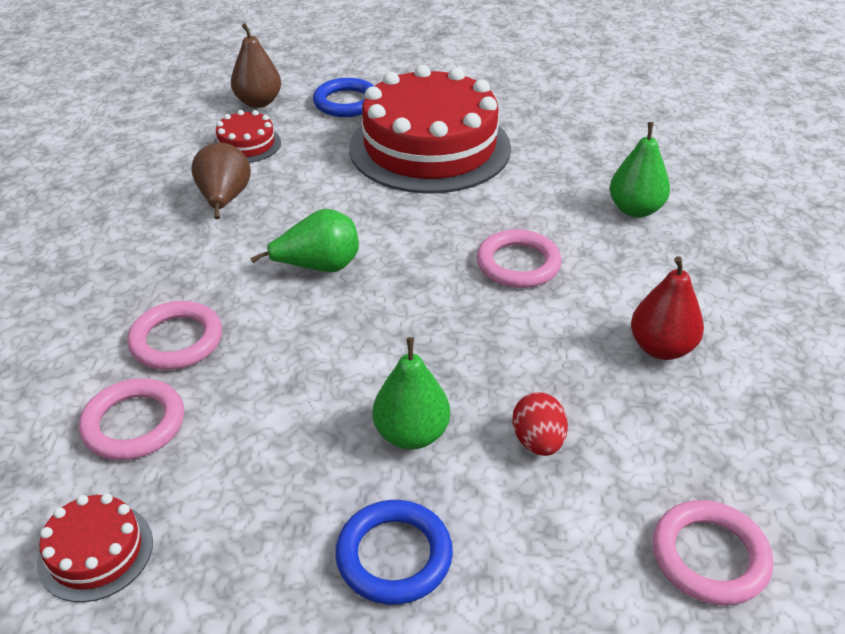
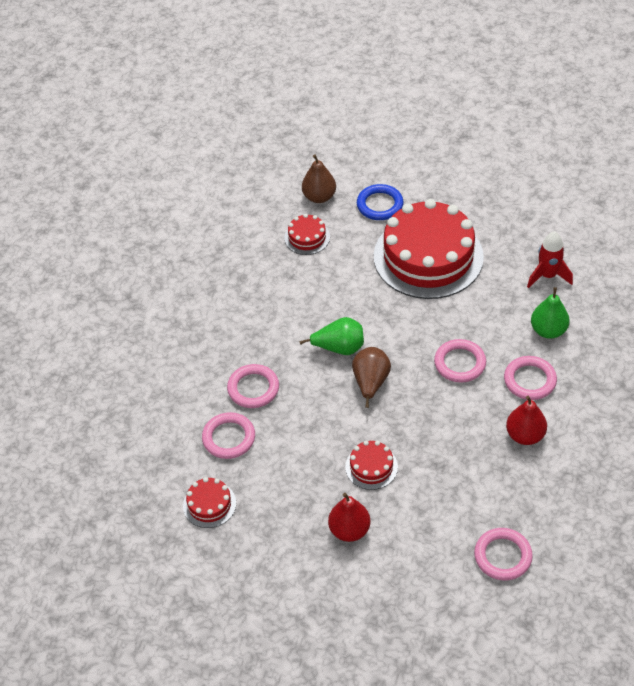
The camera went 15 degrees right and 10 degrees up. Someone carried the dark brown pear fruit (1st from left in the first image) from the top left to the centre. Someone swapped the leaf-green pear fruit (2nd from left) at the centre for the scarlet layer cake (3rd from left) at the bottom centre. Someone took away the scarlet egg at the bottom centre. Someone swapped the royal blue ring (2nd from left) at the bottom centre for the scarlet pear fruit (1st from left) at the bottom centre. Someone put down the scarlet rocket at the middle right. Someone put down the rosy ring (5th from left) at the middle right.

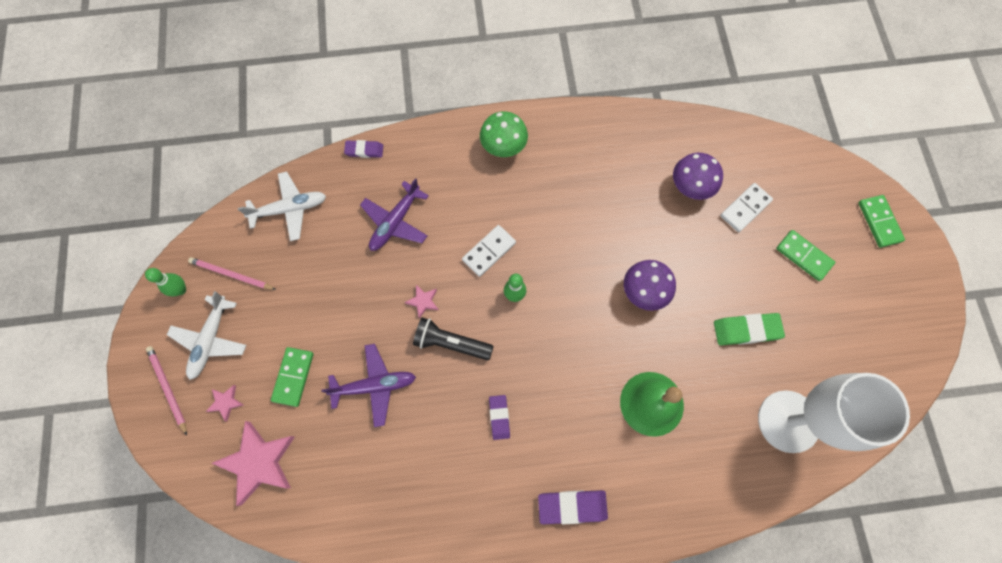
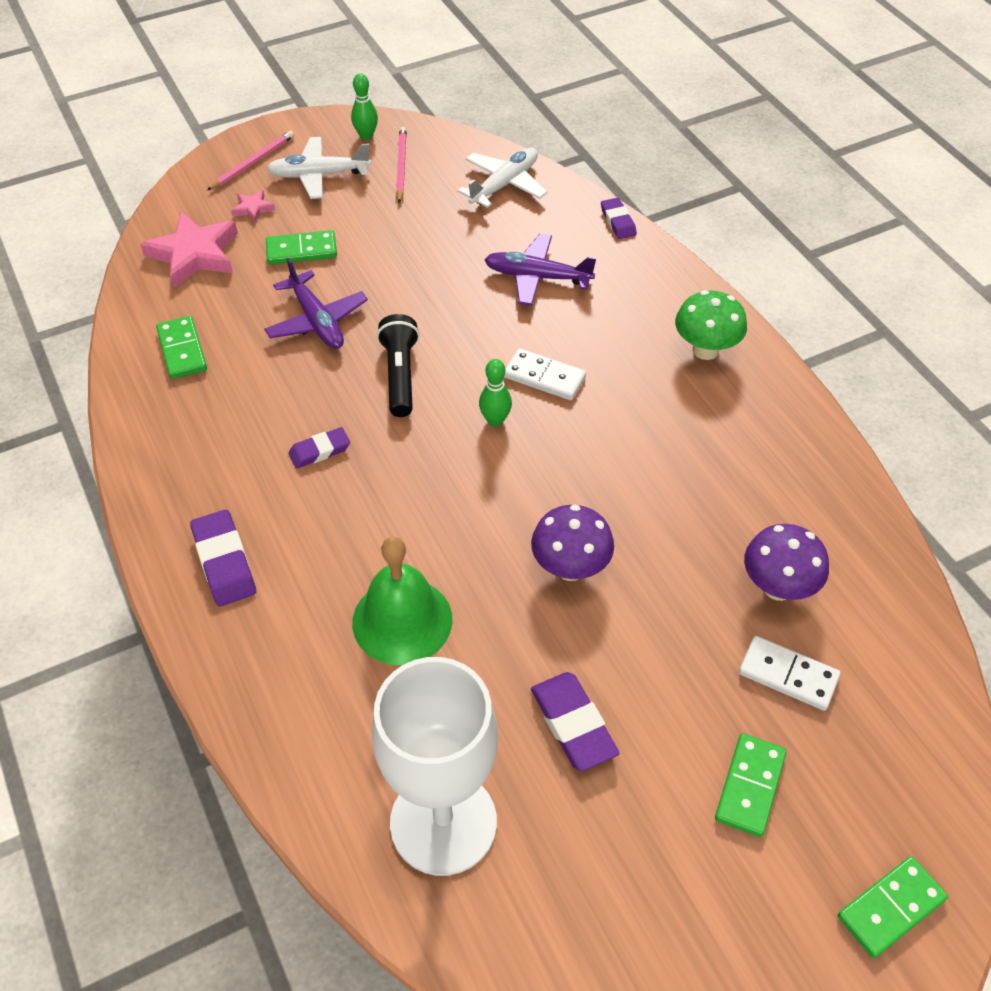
The camera went 70 degrees right and 20 degrees down. Someone rotated the snow-white aeroplane (2nd from left) at the middle left by 105 degrees counterclockwise. Someone took away the rosy star shape (3rd from left) at the centre. Someone repainted the leaf-green eraser at the middle right, which became the royal purple eraser (3rd from left) at the bottom centre. Someone put down the leaf-green domino tile (1st from left) at the middle left.

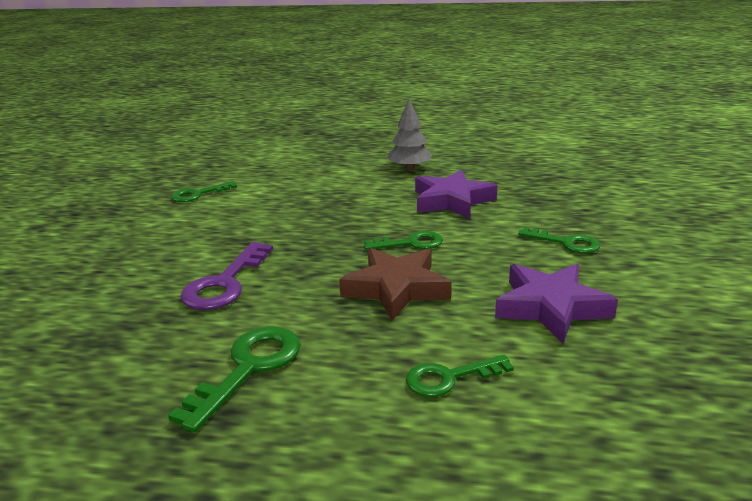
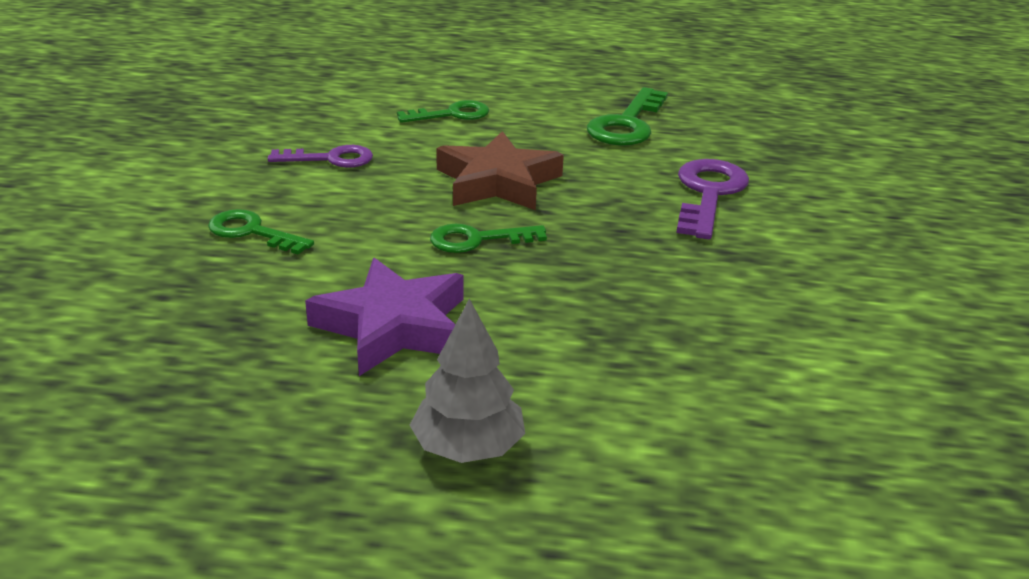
The camera went 175 degrees right and 5 degrees up. Someone took away the leaf-green key (1st from left) at the middle left. Someone swapped the royal purple star shape (2nd from left) at the middle right for the royal purple key (1st from left) at the top left.

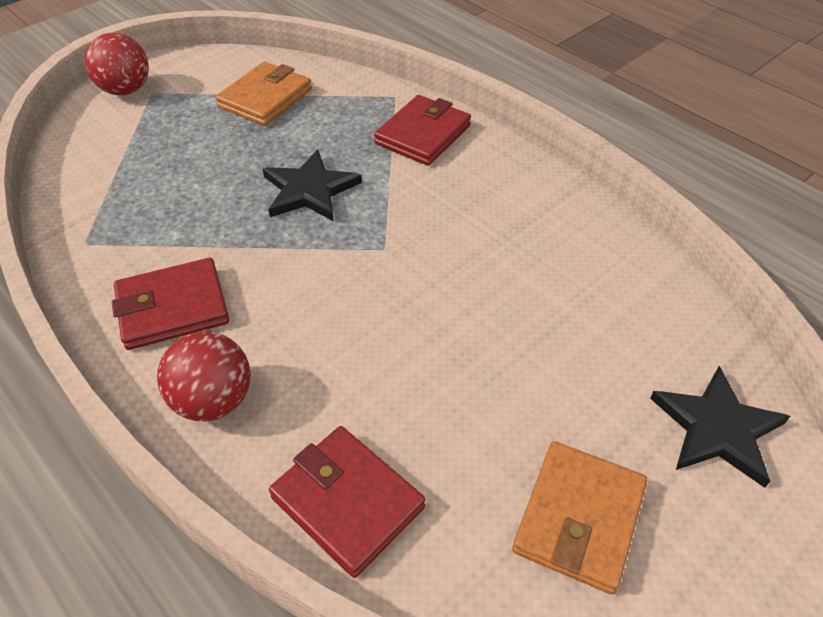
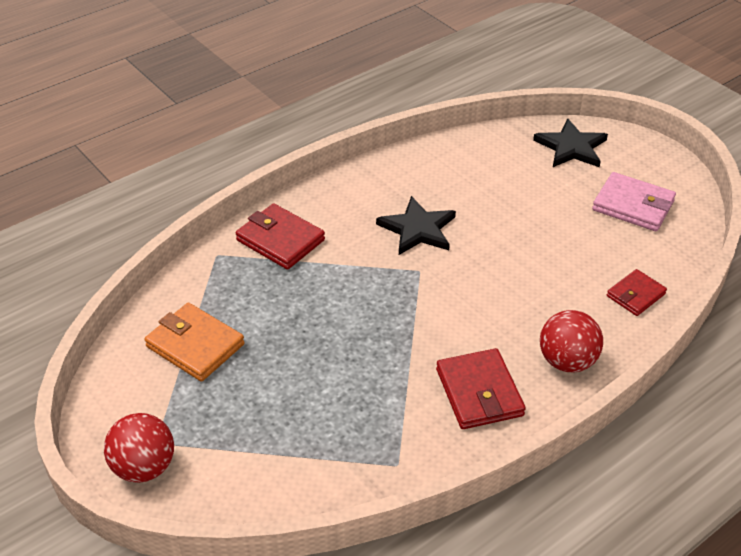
The camera went 85 degrees left and 5 degrees down. Someone carried the black star shape (1st from left) from the top centre to the centre. Someone scaled the scarlet wallet (2nd from left in the first image) at the bottom centre by 0.64. Someone repainted the bright orange wallet (2nd from left) at the bottom right, which became the rosy wallet at the middle right.

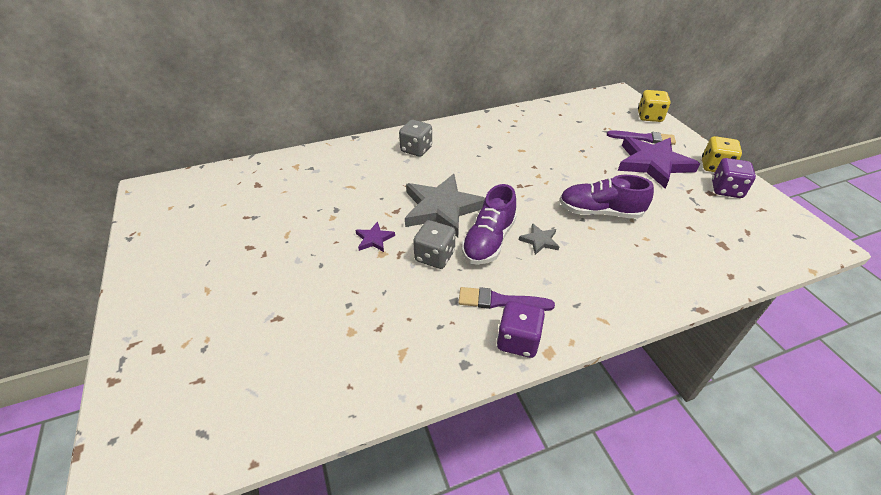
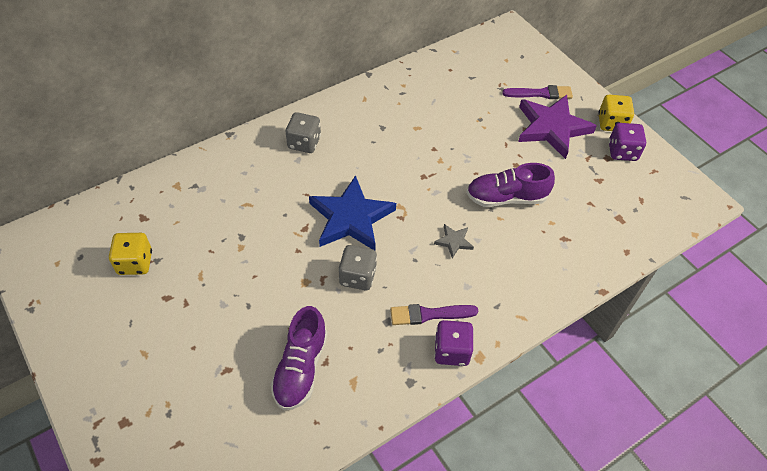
The camera went 15 degrees left and 10 degrees up. Someone carried the bright yellow die (1st from left) from the top right to the middle left. Someone repainted the grey star shape (1st from left) at the centre, which became the royal blue star shape at the centre. Someone carried the royal purple shoe (1st from left) from the centre to the bottom centre. Someone took away the royal purple star shape (1st from left) at the centre.

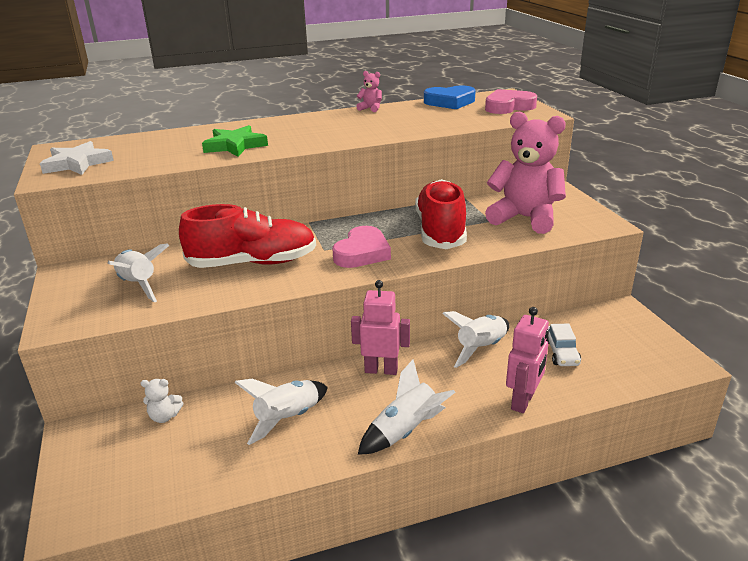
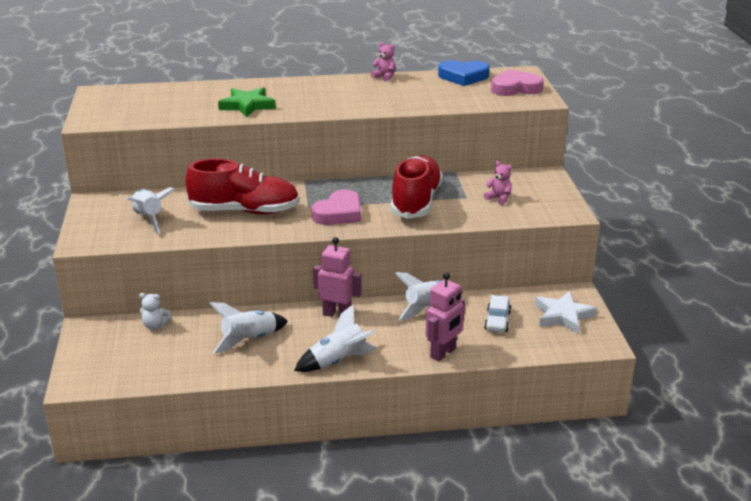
The camera went 10 degrees right and 0 degrees up. Someone scaled the rosy teddy bear (2nd from left) at the top right by 0.40. Someone carried the snow-white star shape from the top left to the middle right.

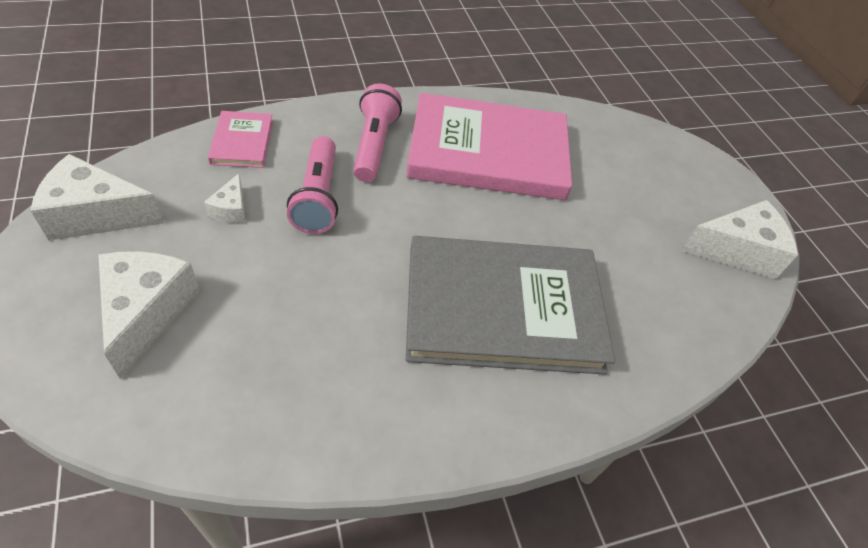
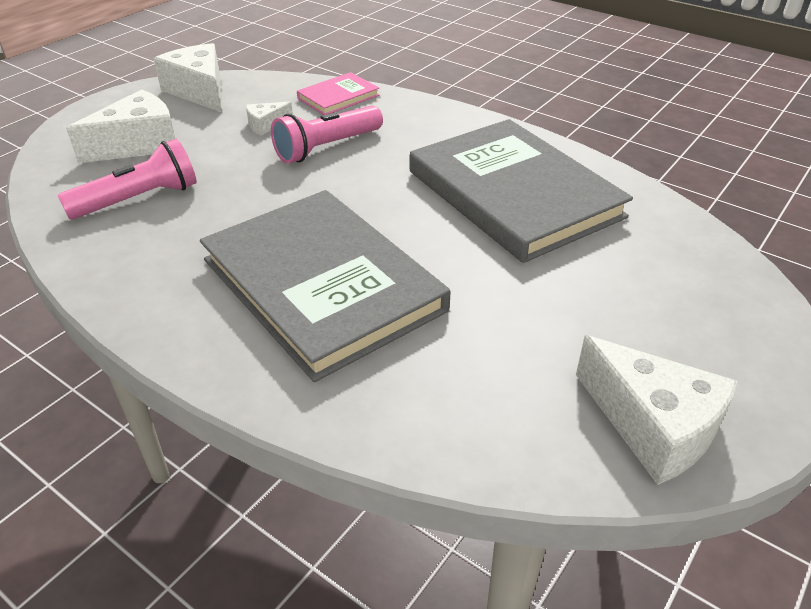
The camera went 60 degrees right and 10 degrees down. Someone carried the rosy pocket torch (2nd from left in the first image) from the top centre to the top left. Someone repainted the rosy hardcover (2nd from left) at the top centre, which became the grey hardcover (2nd from left) at the top centre.

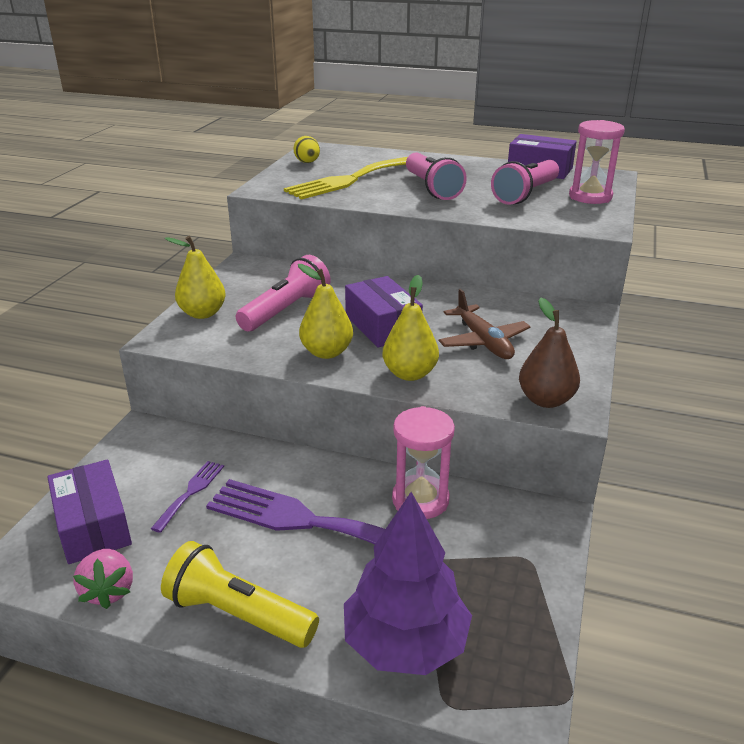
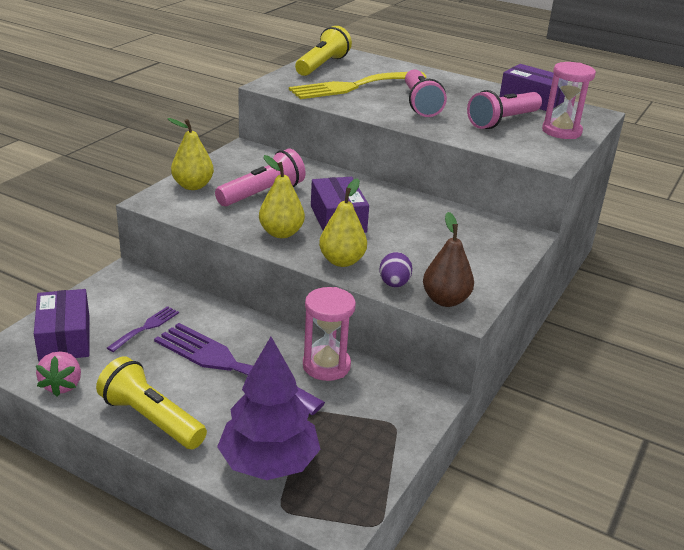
The camera went 10 degrees right and 0 degrees up. Someone swapped the bright yellow egg at the top centre for the bright yellow pocket torch (2nd from left) at the top centre. Someone took away the dark brown aeroplane at the centre. Someone put down the royal purple egg at the centre.

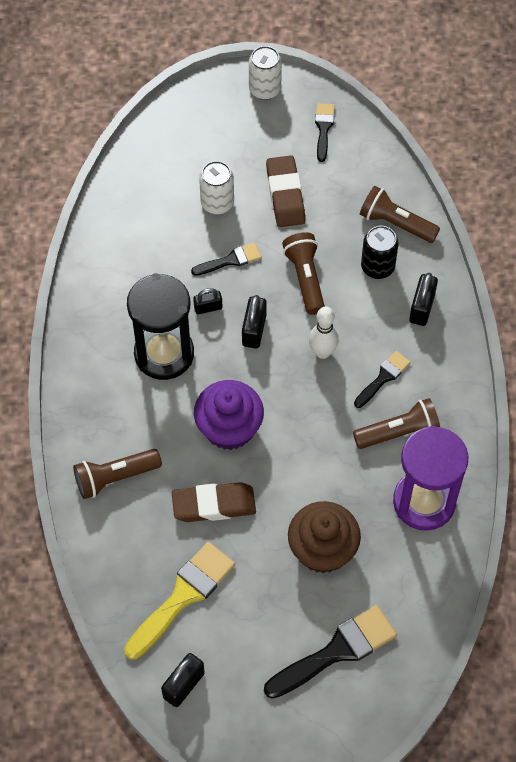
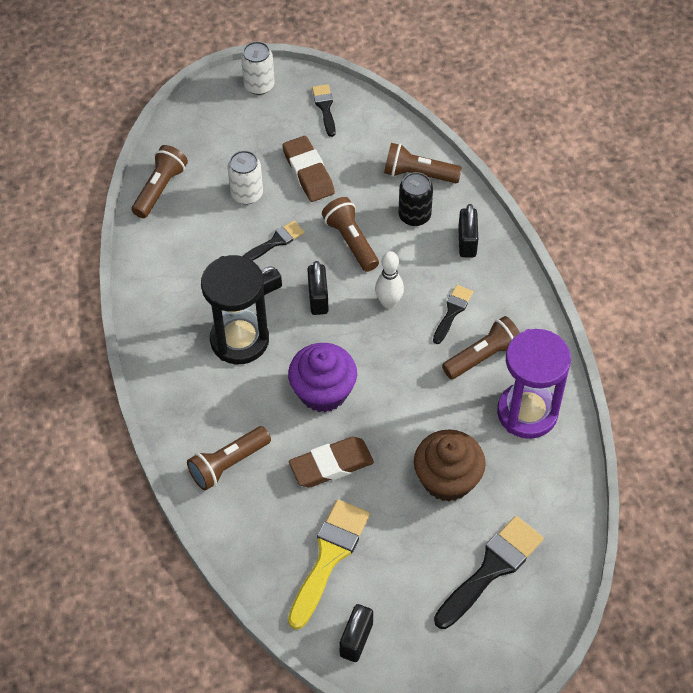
The camera went 15 degrees left and 5 degrees down. Someone put down the dark brown pocket torch (1st from left) at the top left.

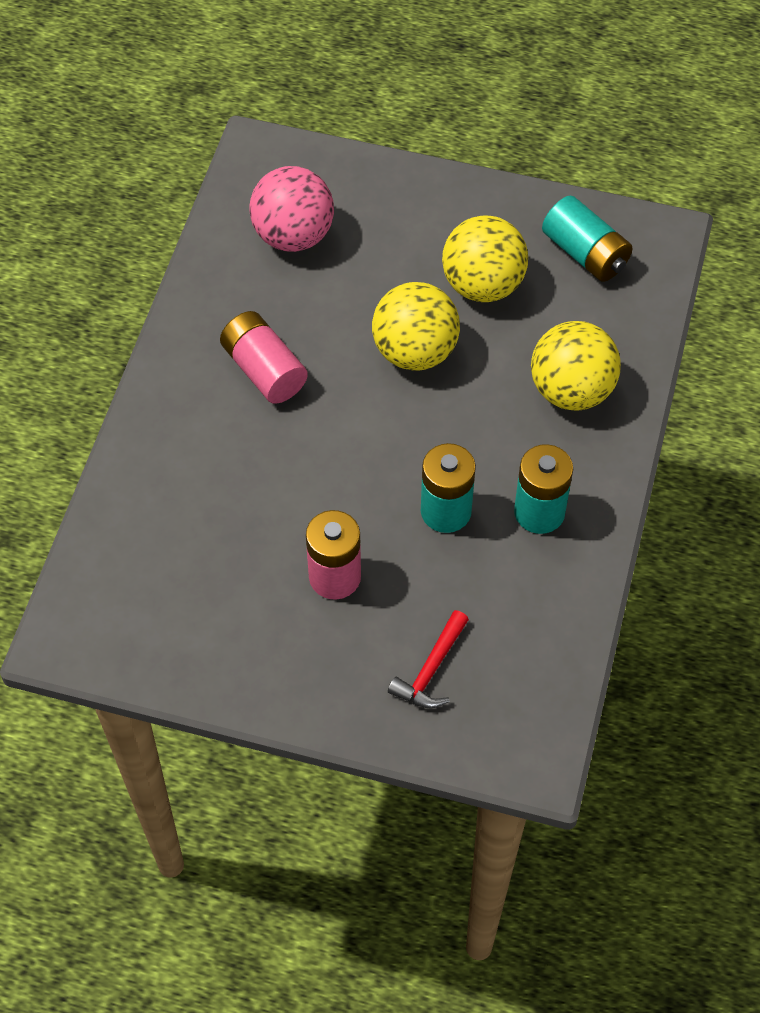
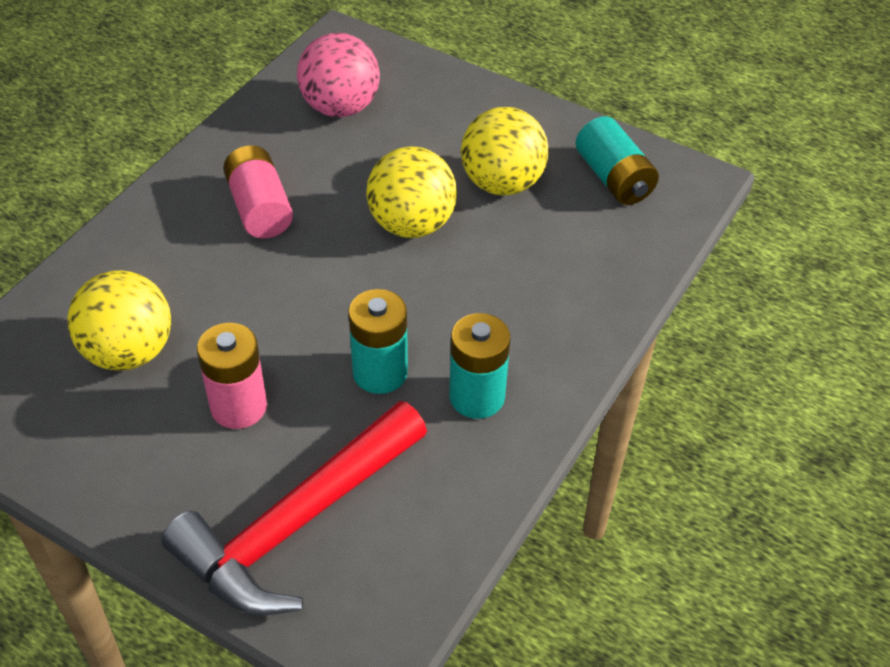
The camera went 15 degrees right and 10 degrees down. Someone carried the bright yellow sphere (3rd from left in the first image) from the middle right to the middle left. Someone scaled the scarlet claw hammer at the centre by 2.23.

